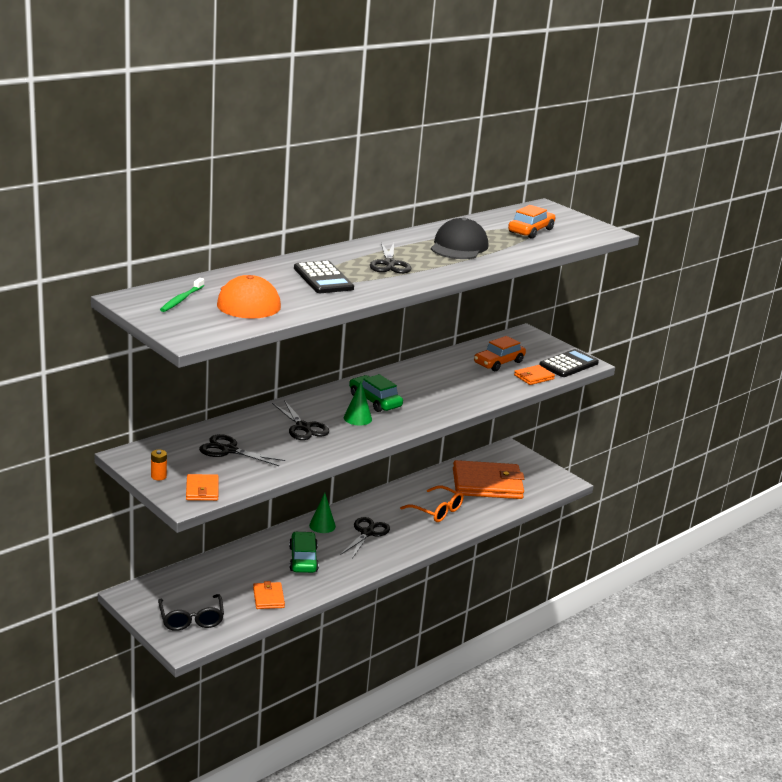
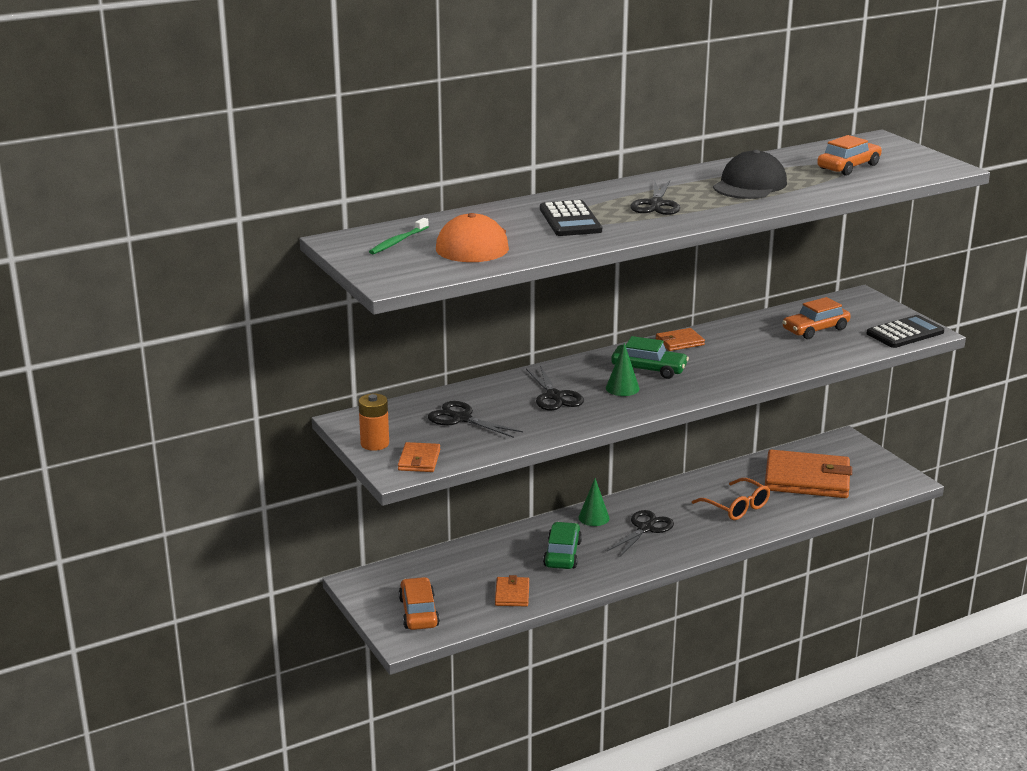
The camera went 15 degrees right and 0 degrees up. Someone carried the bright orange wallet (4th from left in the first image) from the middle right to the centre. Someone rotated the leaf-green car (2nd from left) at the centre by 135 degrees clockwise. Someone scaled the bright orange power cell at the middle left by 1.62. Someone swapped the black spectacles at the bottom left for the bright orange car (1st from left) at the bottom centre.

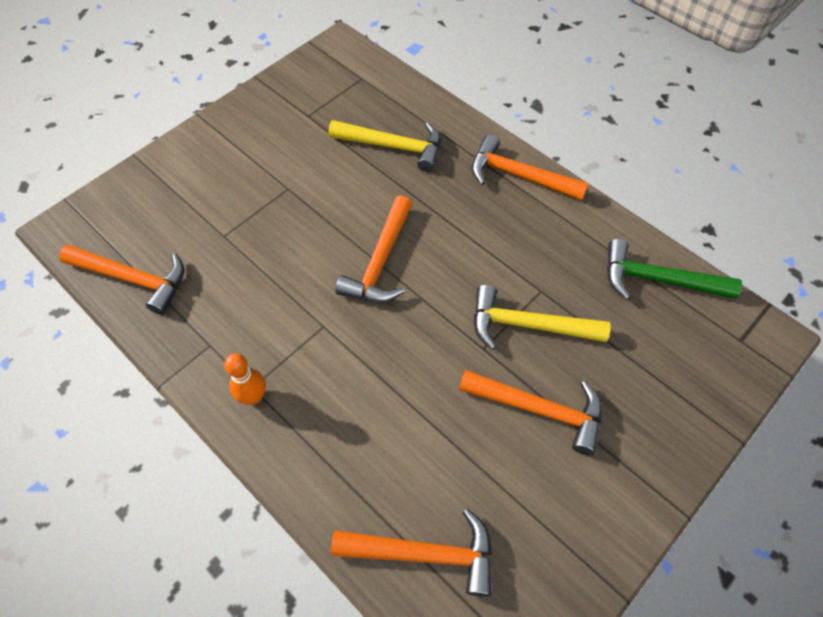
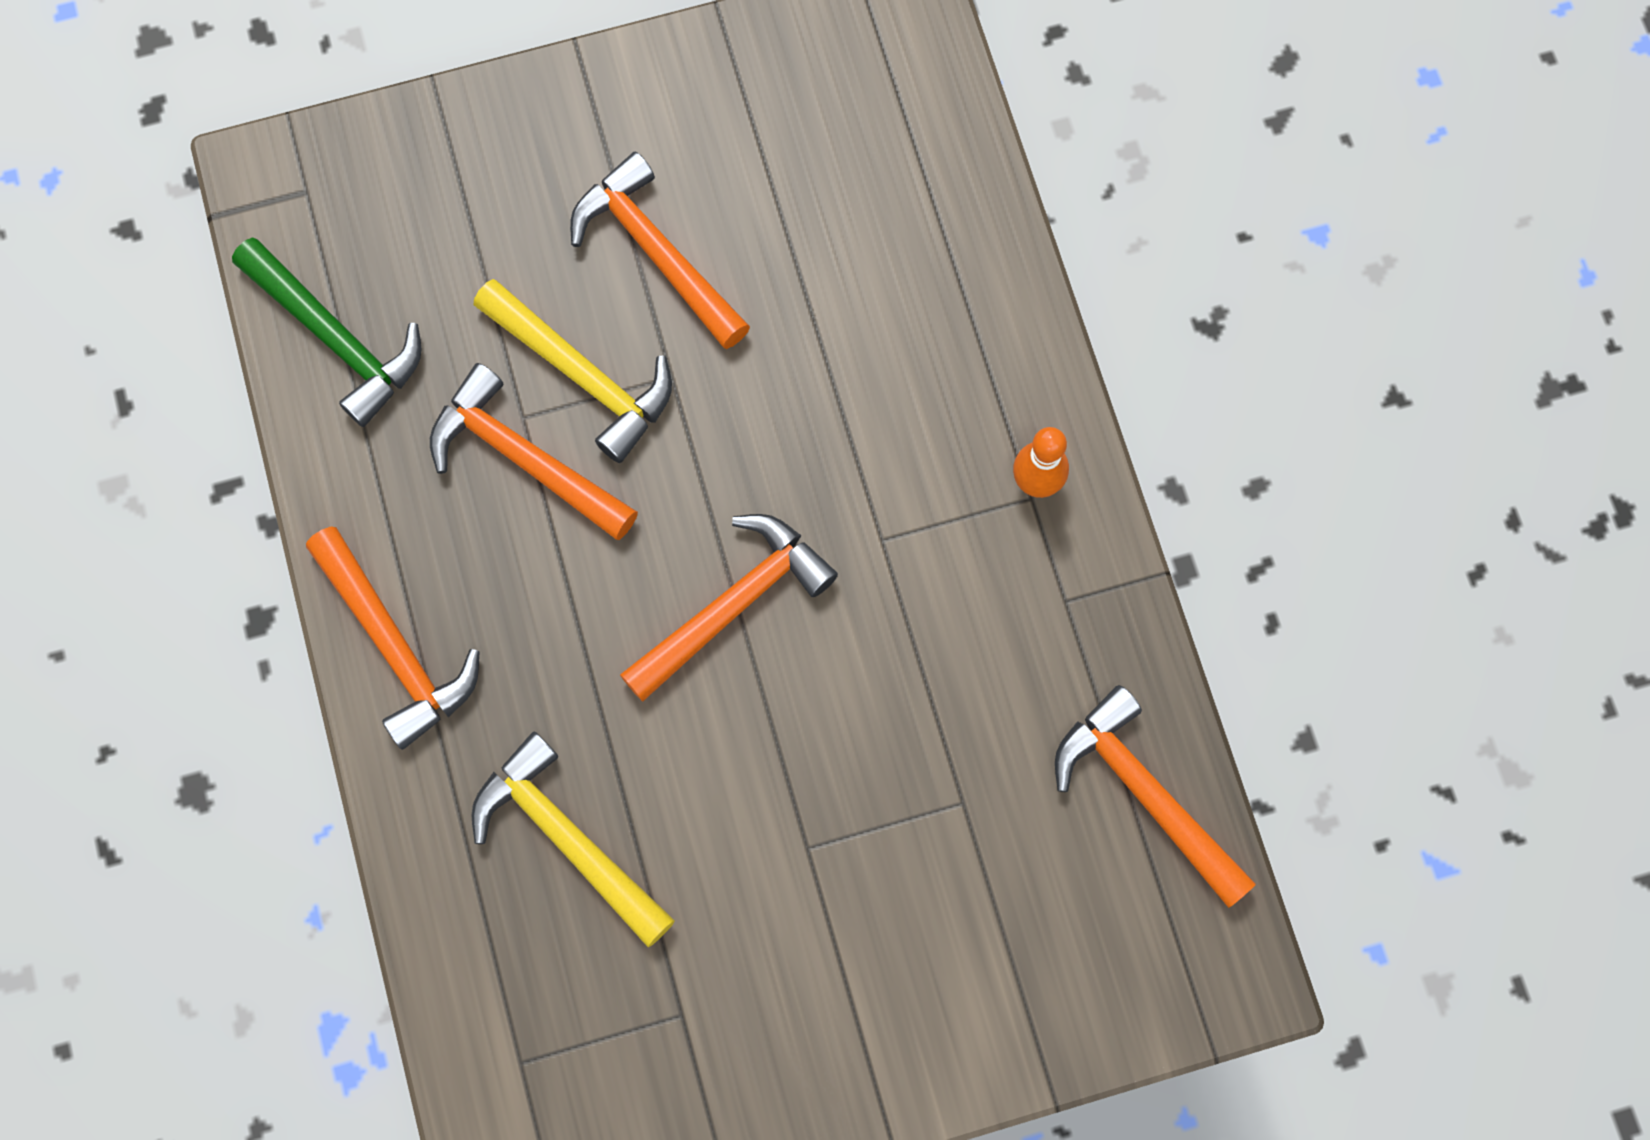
The camera went 150 degrees left and 15 degrees up. Someone carried the bright orange claw hammer (3rd from left in the first image) from the bottom centre to the middle left.

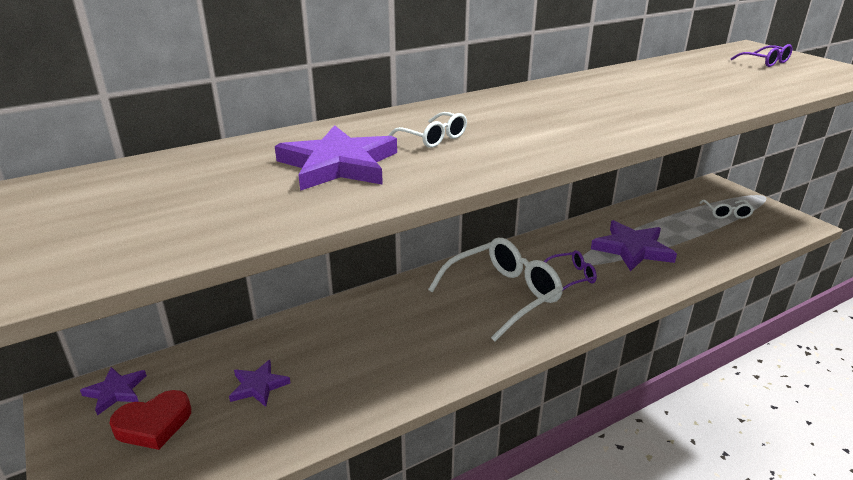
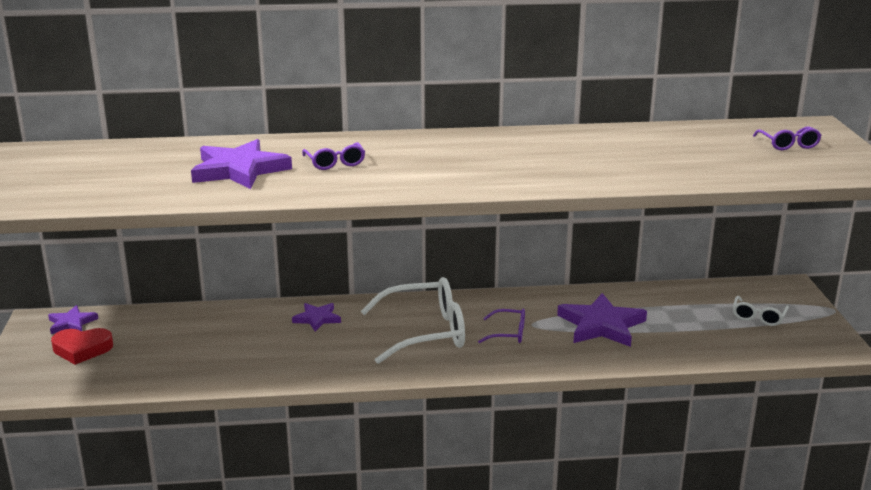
The camera went 25 degrees right and 5 degrees down. Someone repainted the snow-white spectacles (1st from left) at the top centre, which became the royal purple spectacles (1st from left) at the top centre. Someone carried the royal purple star shape (2nd from left in the first image) from the bottom left to the centre.

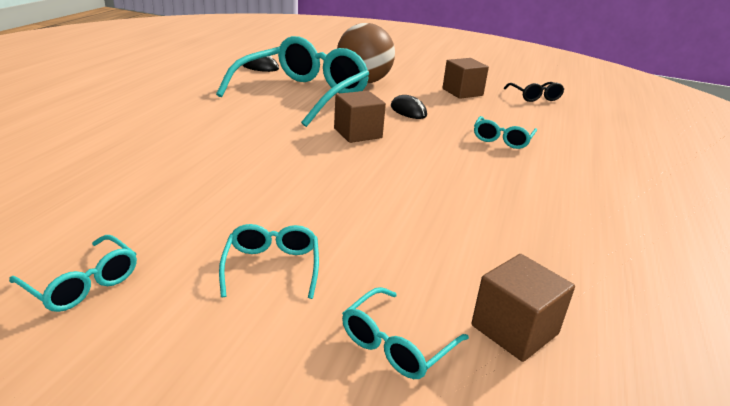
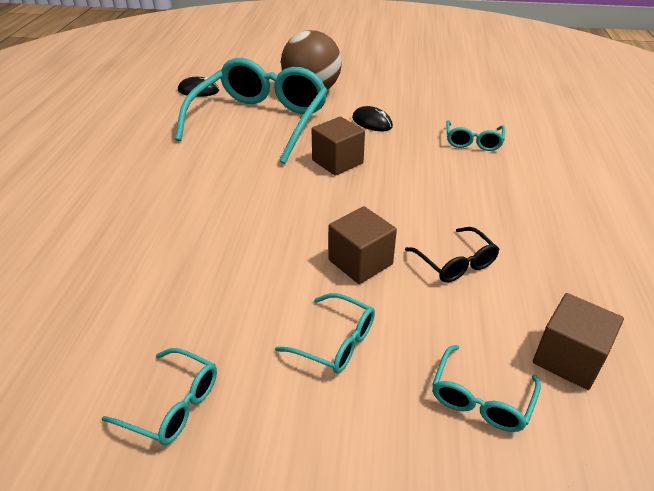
The camera went 10 degrees left and 10 degrees up. Someone carried the dark brown solid cube (2nd from left) from the top centre to the centre. Someone carried the black spectacles from the top right to the middle right. Someone rotated the aqua spectacles (2nd from left in the first image) at the centre by 135 degrees clockwise.

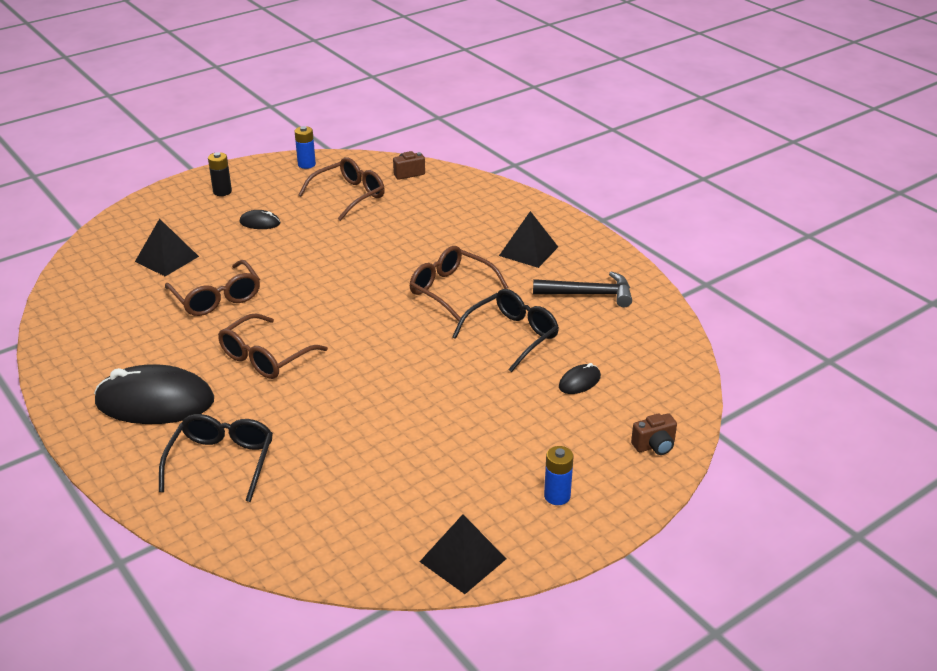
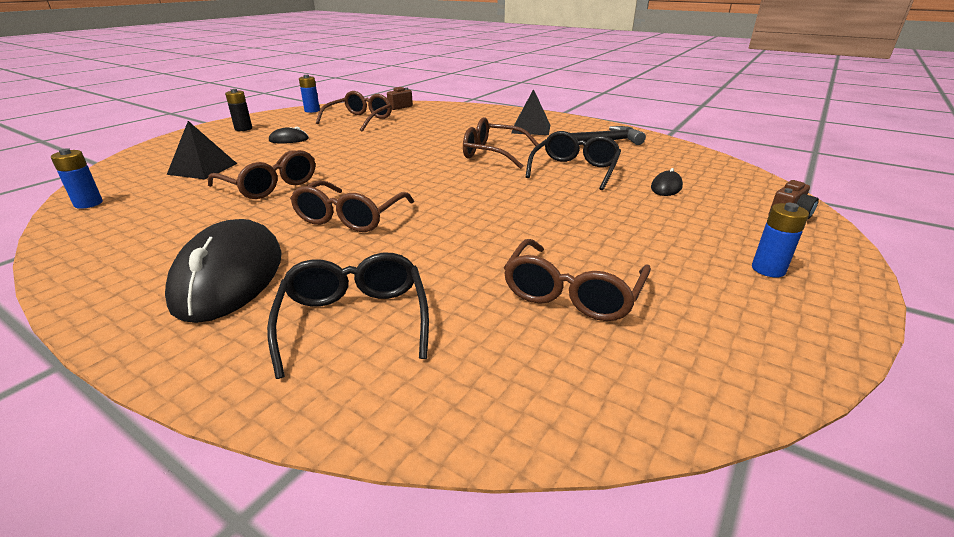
The camera went 20 degrees left and 5 degrees down. Someone rotated the black mouse (1st from left) at the middle left by 75 degrees counterclockwise. Someone took away the black solid pyramid (2nd from left) at the bottom centre. Someone put down the royal blue power cell (1st from left) at the top left. Someone put down the dark brown spectacles (5th from left) at the centre.

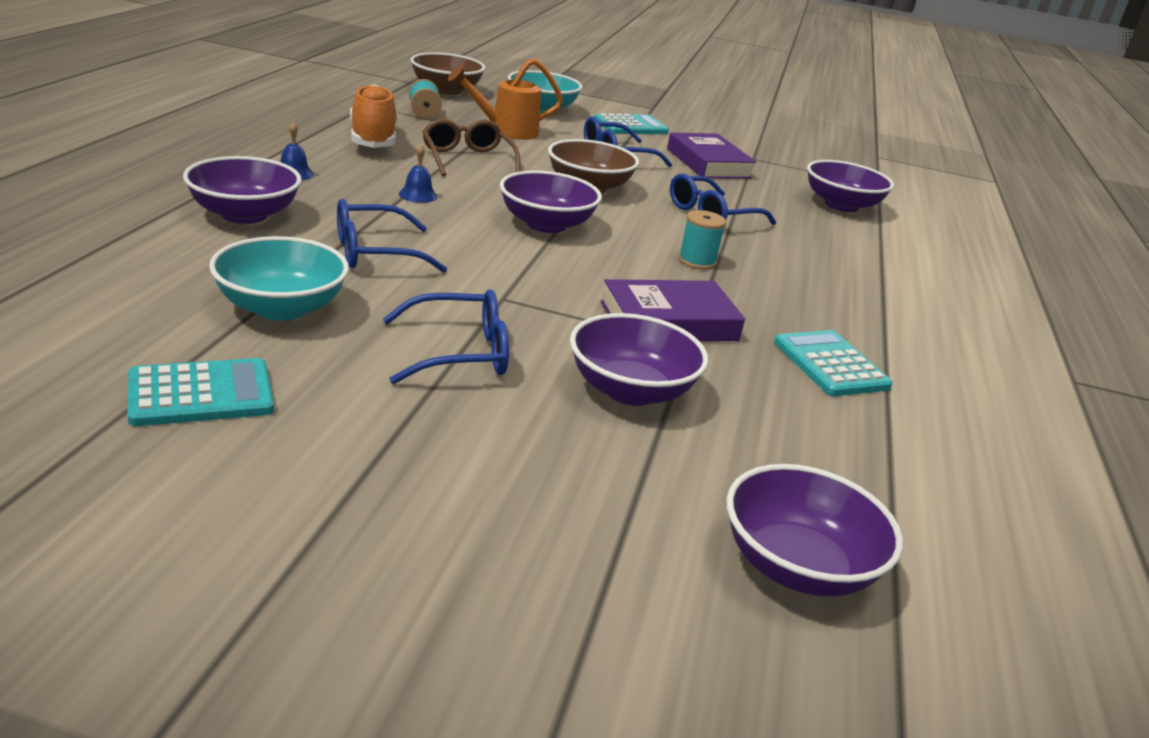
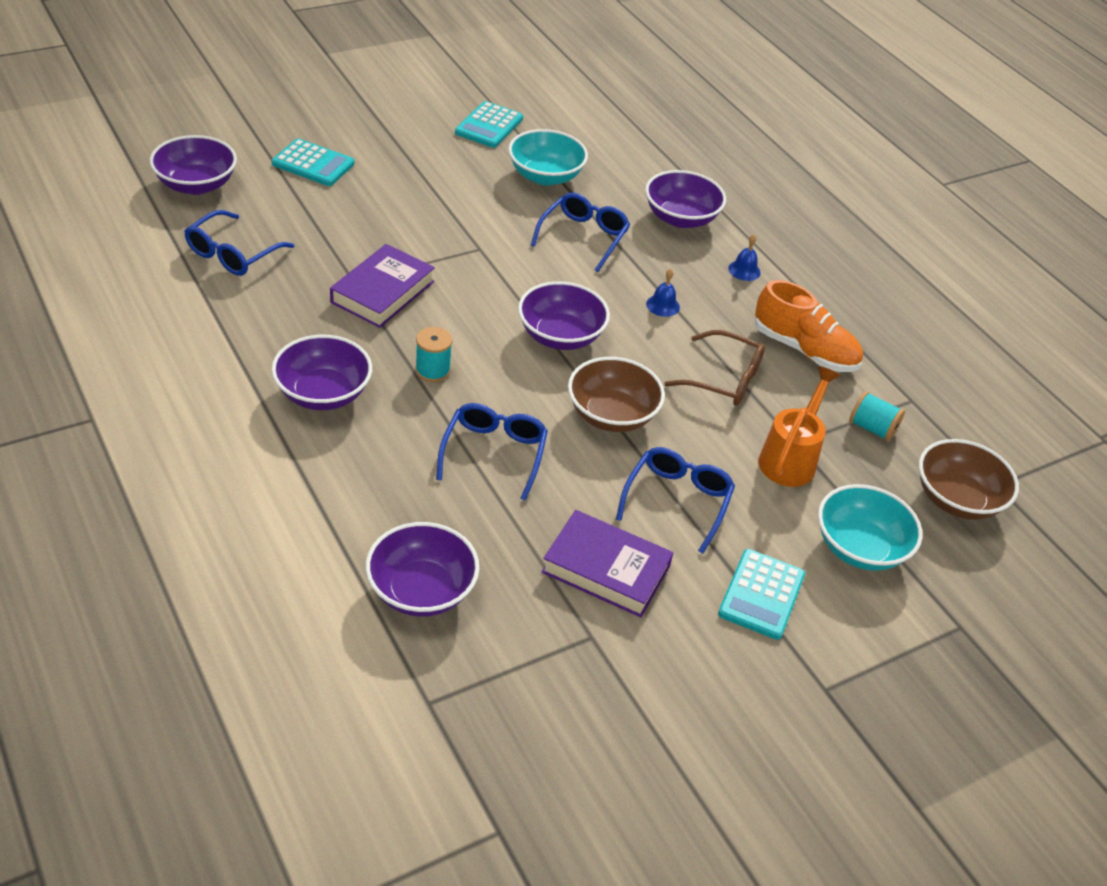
The camera went 135 degrees right and 15 degrees up. Someone carried the royal blue spectacles (2nd from left in the first image) from the centre to the top left. Someone carried the royal purple deep dish (3rd from left in the first image) from the centre to the middle left. Someone carried the aqua adding machine (3rd from left in the first image) from the middle right to the top left.

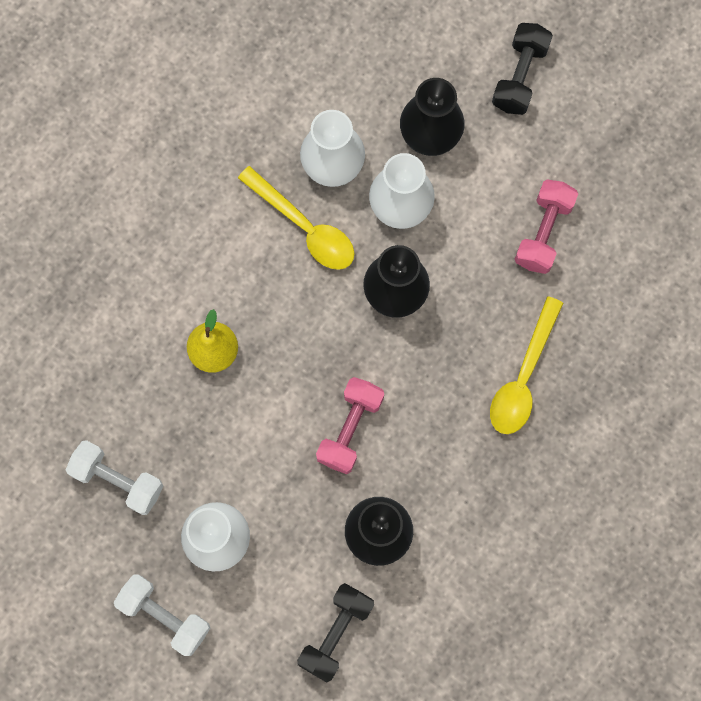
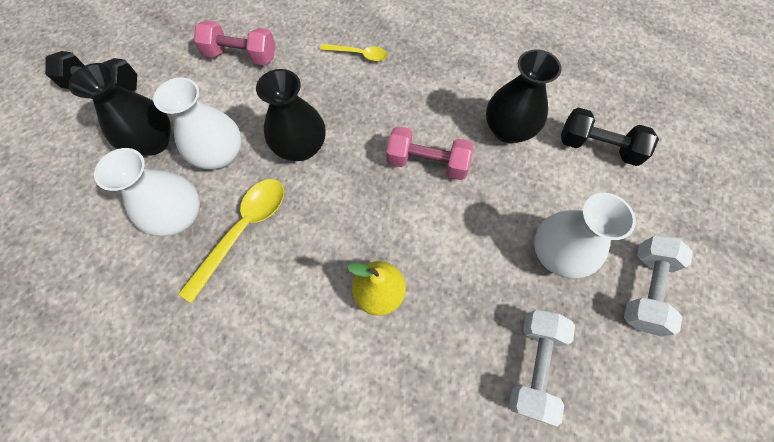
The camera went 100 degrees left and 10 degrees down. Someone scaled the bright yellow tablespoon (2nd from left) at the middle right by 0.59.

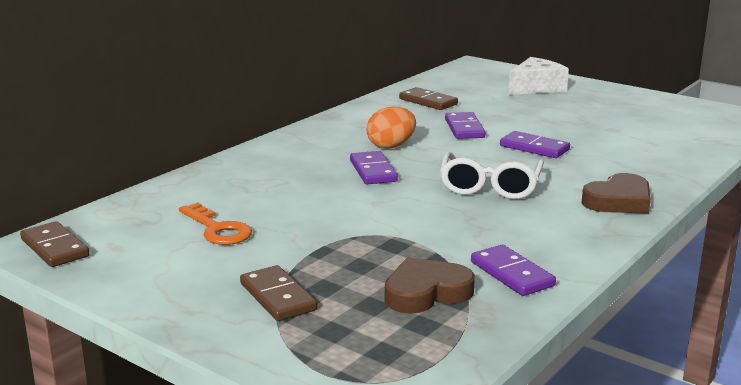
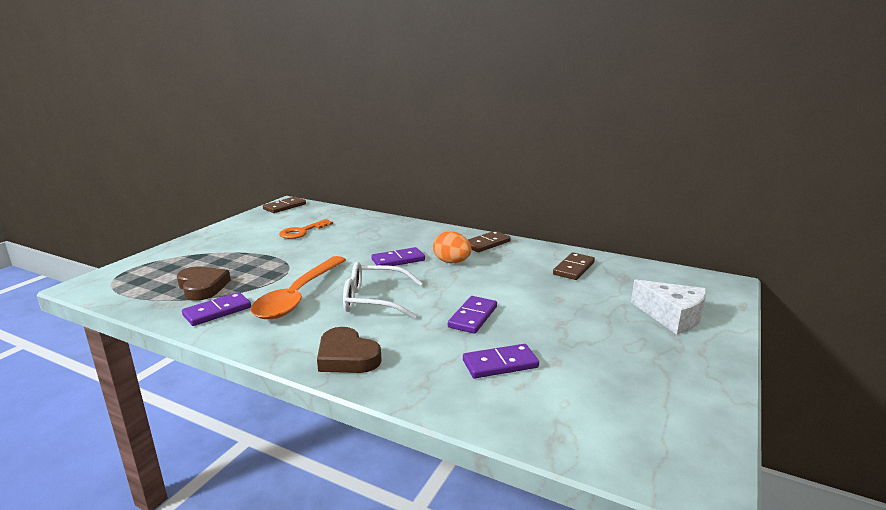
The camera went 80 degrees right and 0 degrees up. Someone carried the royal purple domino tile (2nd from left in the first image) from the top centre to the bottom centre. Someone carried the dark brown domino tile (2nd from left) from the bottom centre to the centre. Someone put down the bright orange tablespoon at the centre.

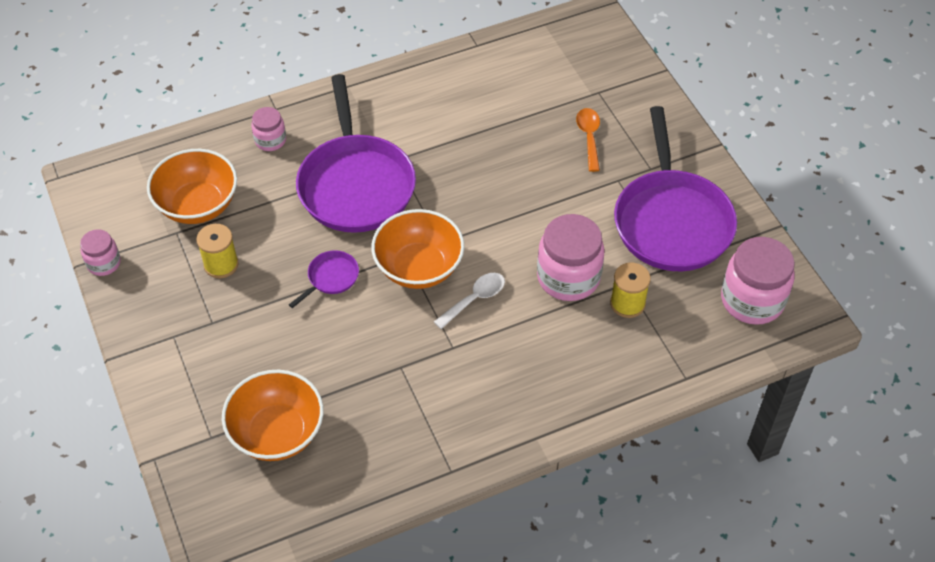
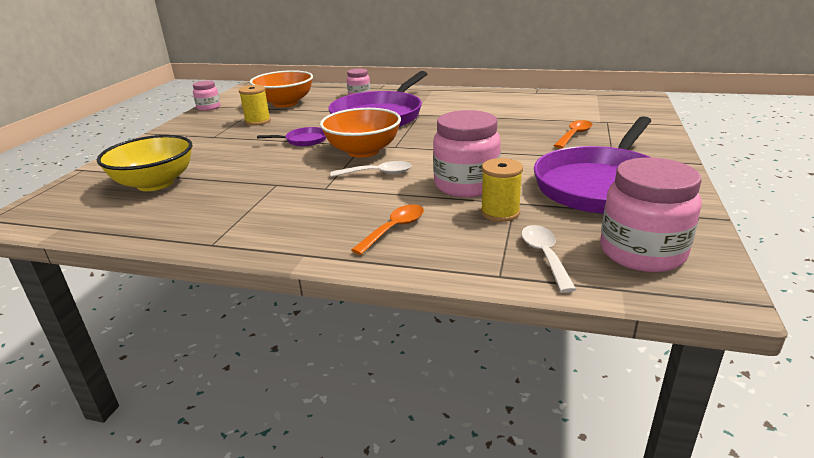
The camera went 40 degrees right and 25 degrees down. Someone repainted the bright orange deep dish (2nd from left) at the bottom left, which became the bright yellow deep dish at the middle left. Someone put down the bright orange tablespoon (1st from left) at the centre. Someone put down the snow-white tablespoon (2nd from left) at the middle right.

